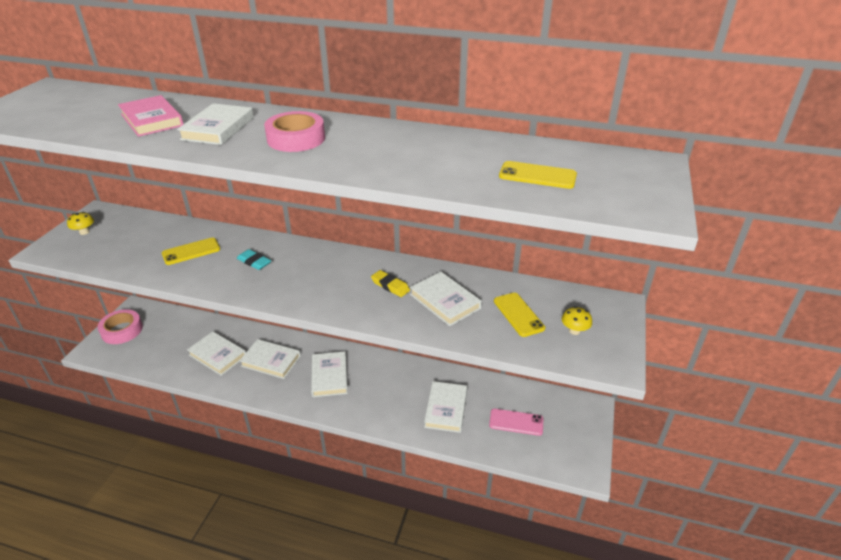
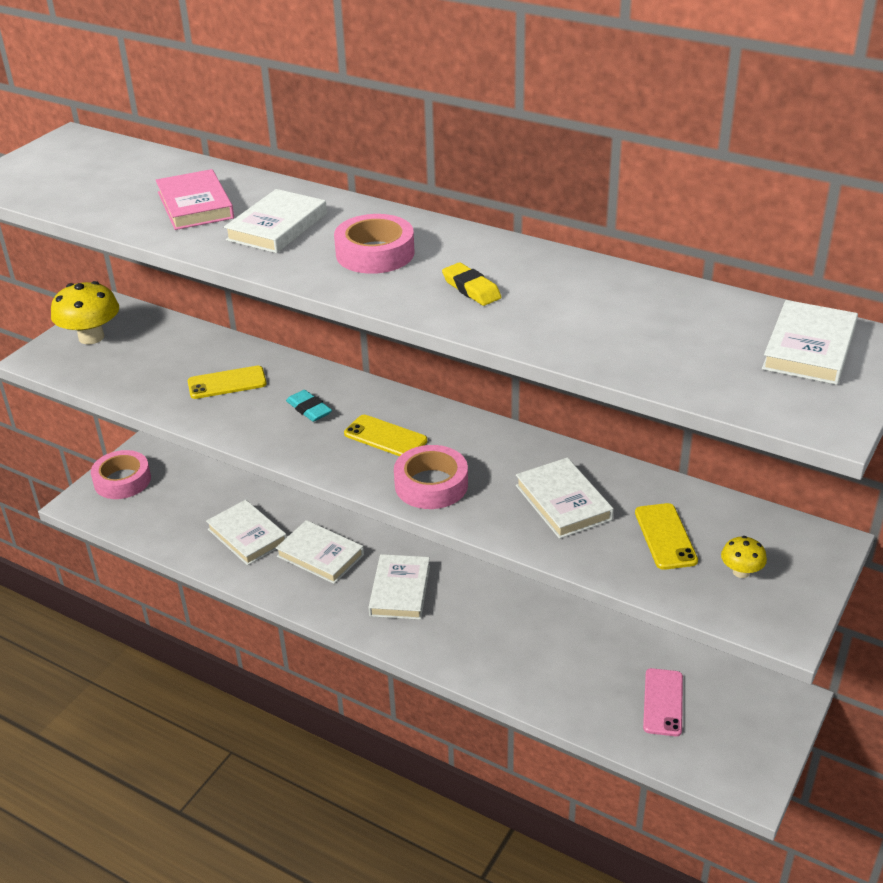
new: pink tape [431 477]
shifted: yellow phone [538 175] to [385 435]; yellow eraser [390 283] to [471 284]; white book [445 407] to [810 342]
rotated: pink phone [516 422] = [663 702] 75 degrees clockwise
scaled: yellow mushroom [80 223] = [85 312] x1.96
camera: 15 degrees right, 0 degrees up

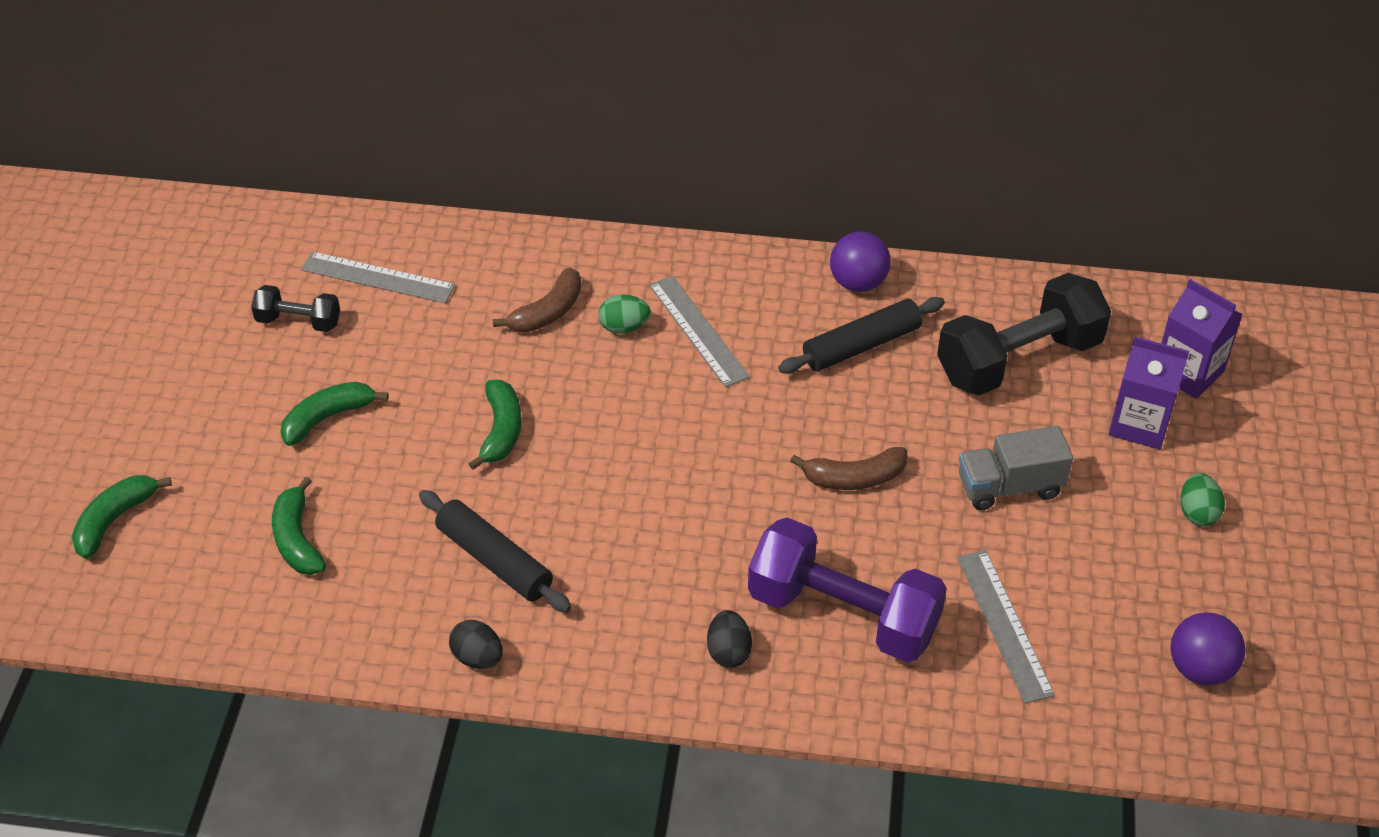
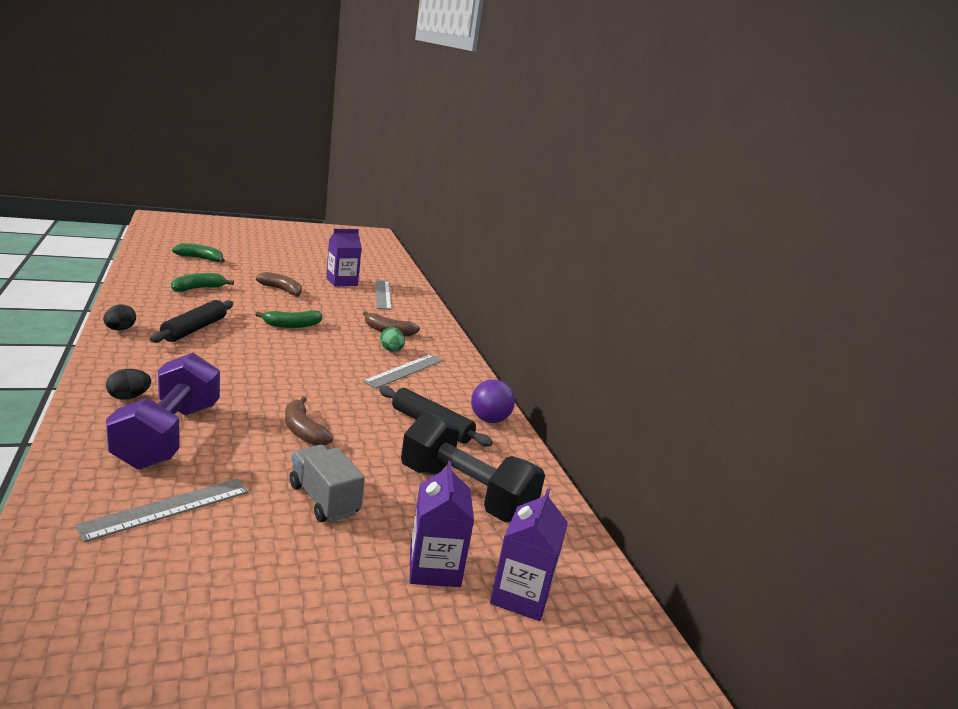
gone: green egg [1202 499]; purple ball [1208 648]
swapped: black dumbbell [295 308] to purple carton [344 258]
repainted: green banana [335 414] to brown banana [279 284]
camera: 60 degrees right, 25 degrees down

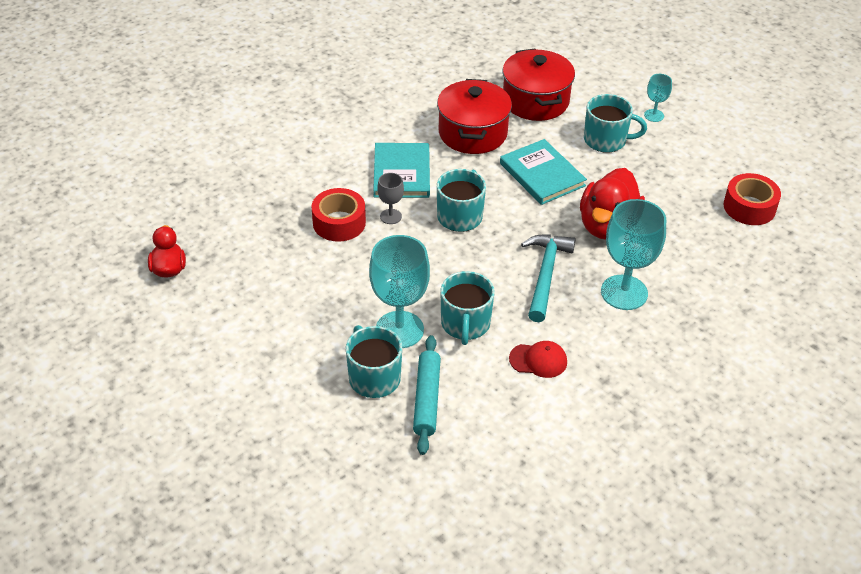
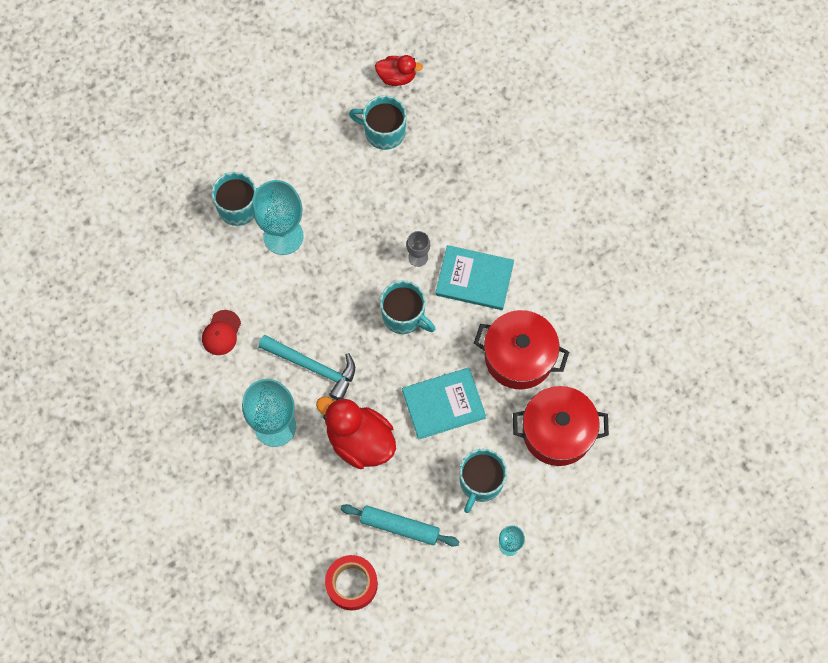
gone: red tape [338 215]
shifted: turquoise mug [467 308] to [377 122]; turquoise rolling pin [427 395] to [400 525]
camera: 105 degrees right, 25 degrees up

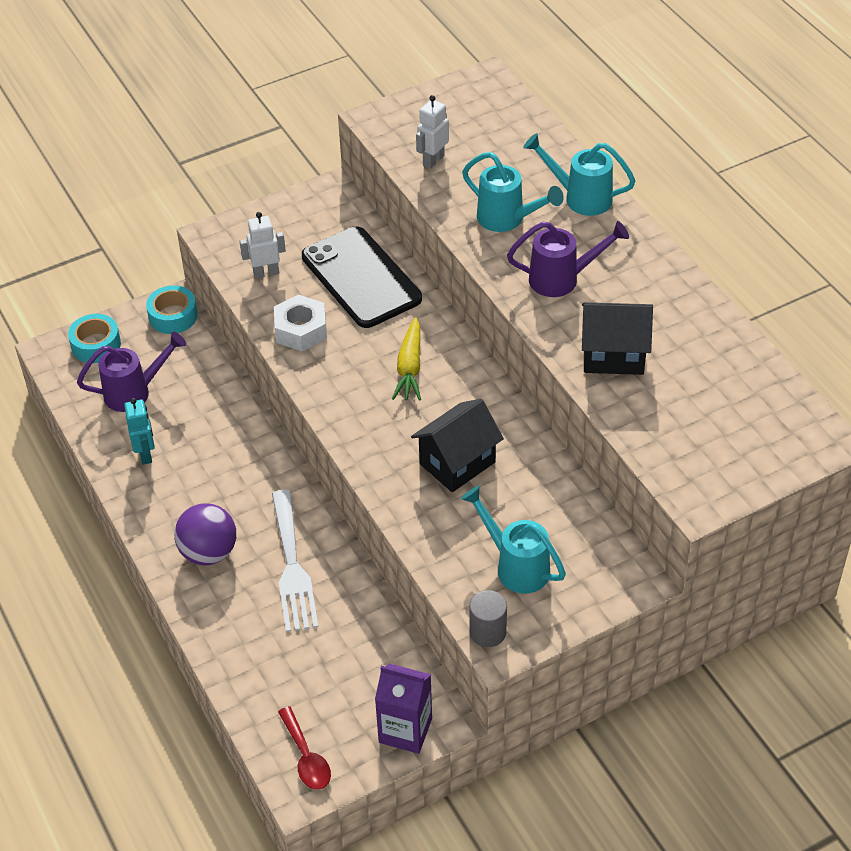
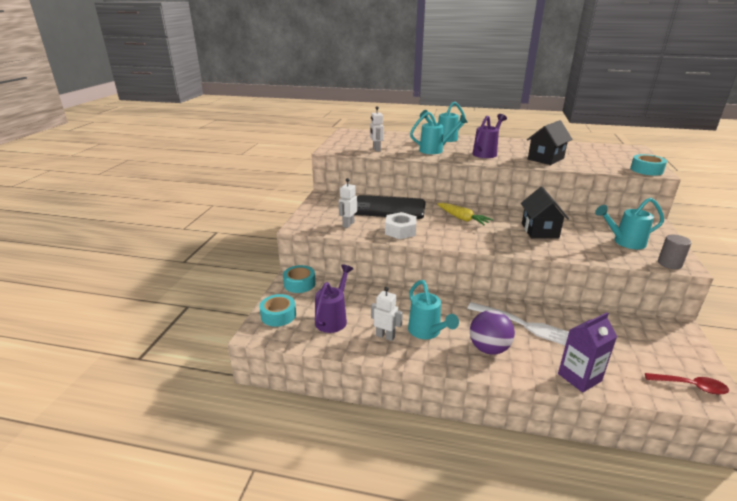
new: turquoise tape [648 164]; turquoise watering can [433 309]
shifted: purple carton [403 708] to [587 352]
repainted: turquoise robot [139 431] to white robot [387 314]
camera: 50 degrees left, 20 degrees down

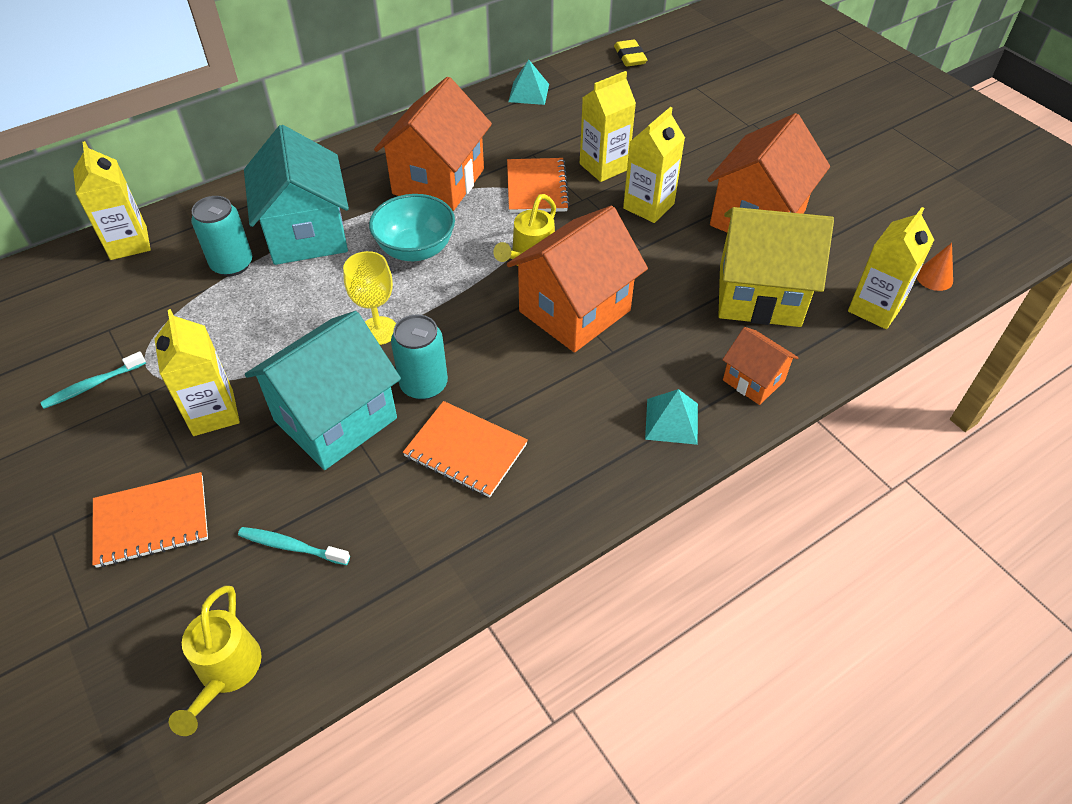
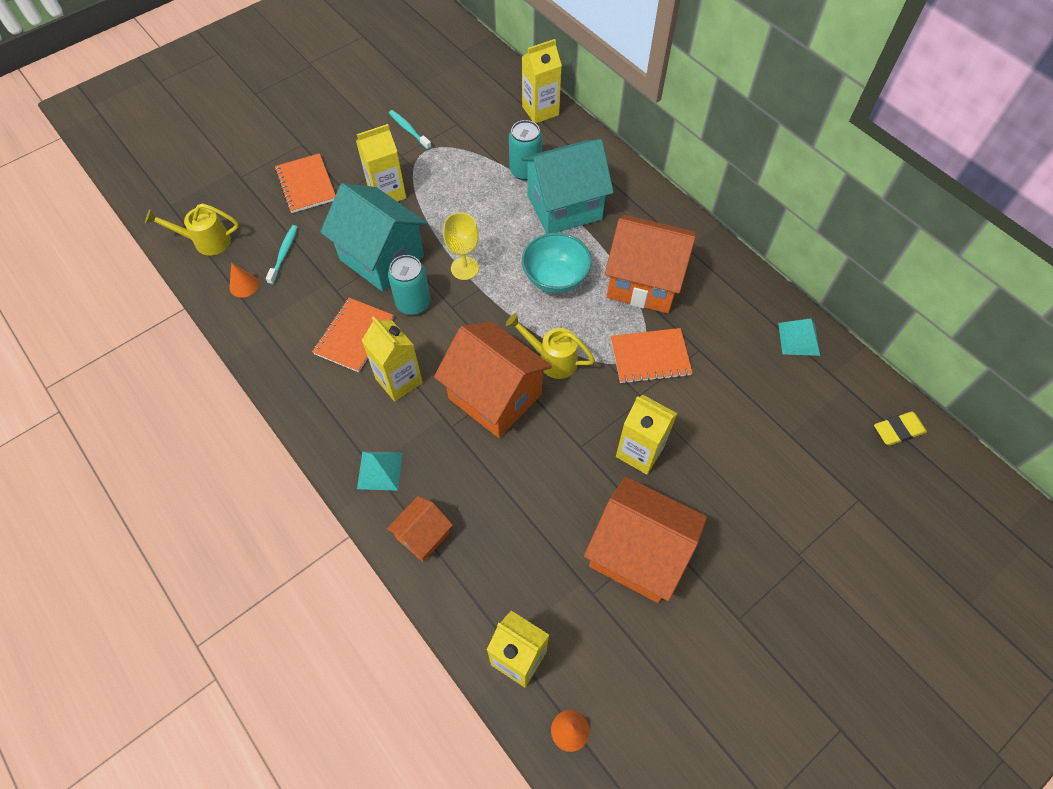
gone: yellow house [776 267]
new: orange cone [244 280]
shifted: yellow carton [608 126] to [392 359]
camera: 85 degrees right, 10 degrees up

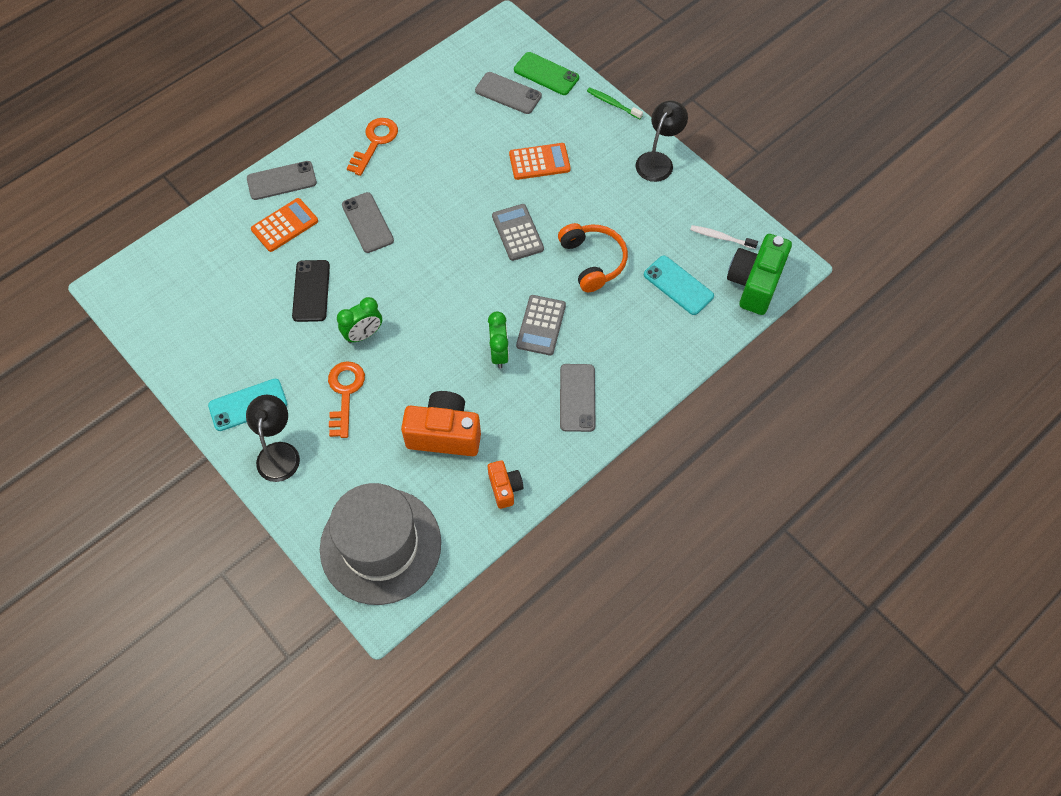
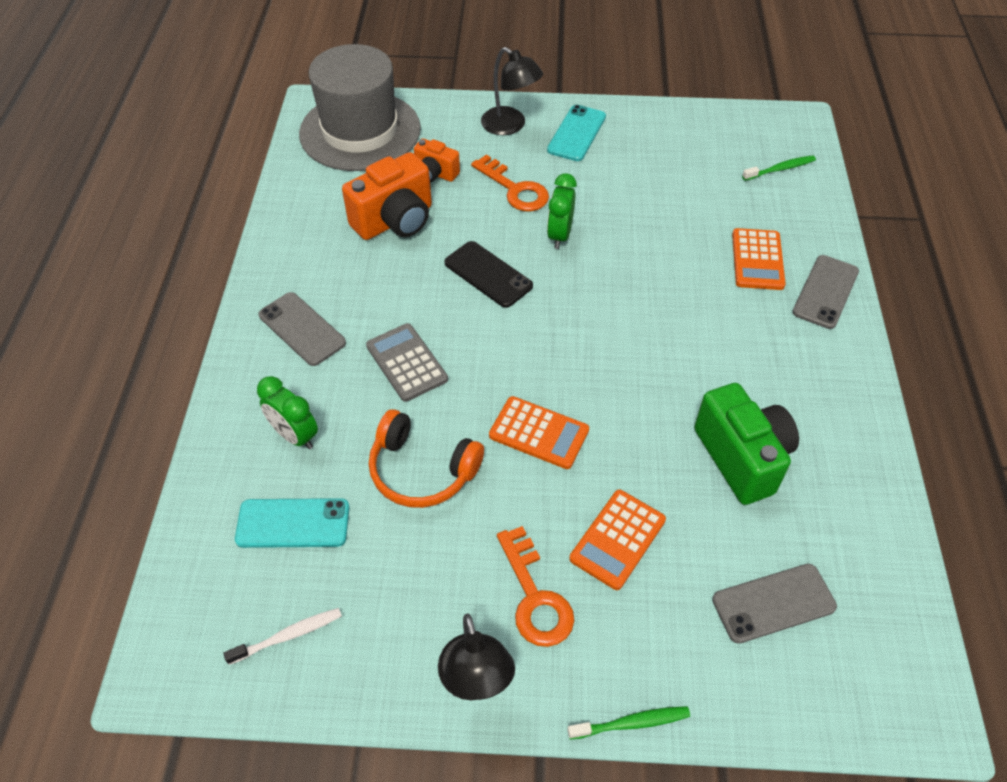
gone: green phone [546 73]; grey phone [368 222]
new: green toothbrush [779 168]
shifted: orange key [372 147] to [535 586]; green camera [759 274] to [746 444]; black phone [311 291] to [488 274]; green clock [498 340] to [287 412]; orange camera [505 484] to [437 160]
repainted: grey calculator [518 232] to orange calculator [539 432]
camera: 135 degrees right, 10 degrees down

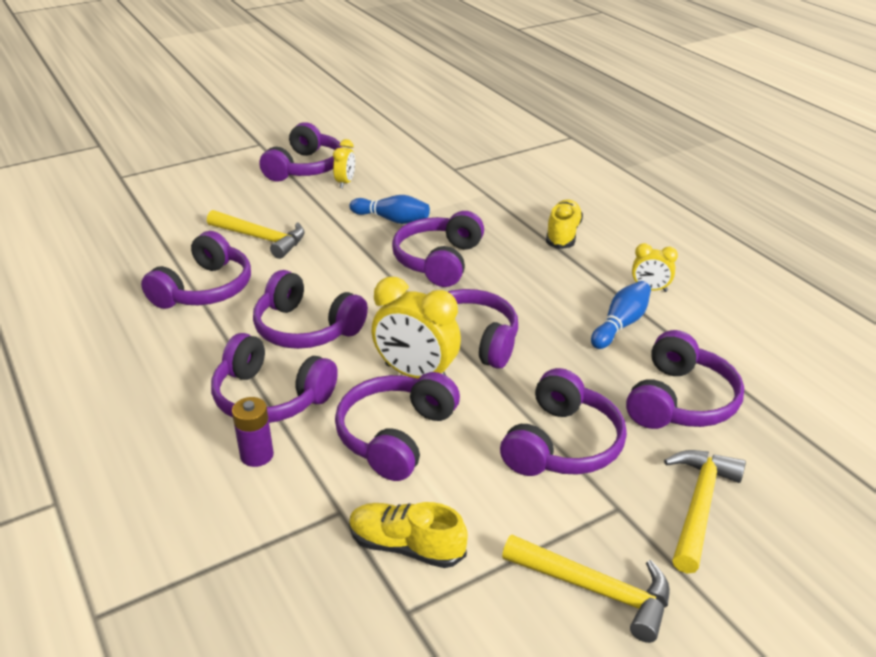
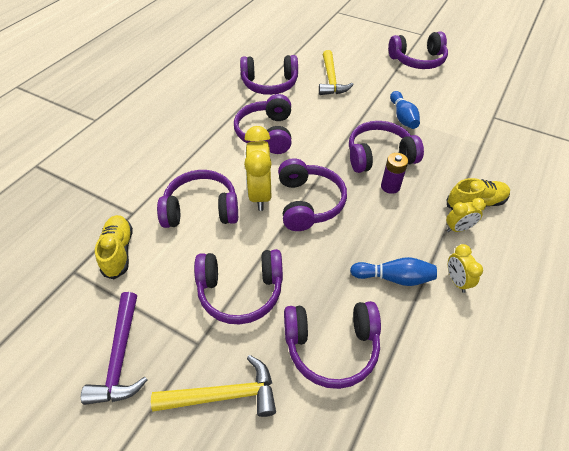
gone: purple headphones [274 378]
shifted: yellow clock [344 163] to [466 215]; purple battery [253 432] to [394 173]
repainted: yellow hammer [586 589] to purple hammer [114 348]
camera: 60 degrees right, 15 degrees up

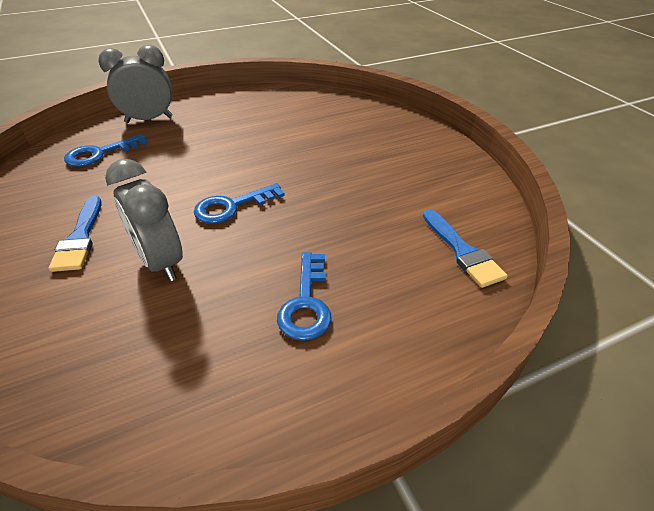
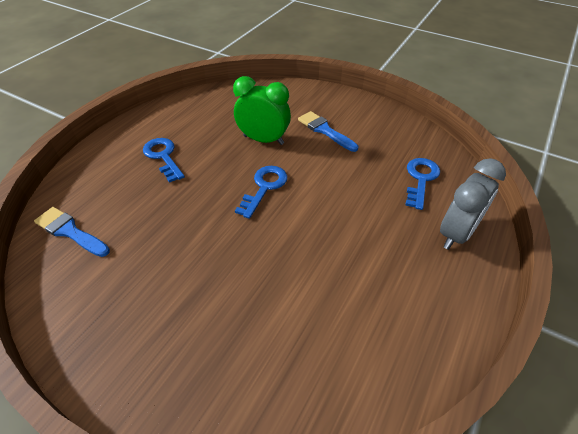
repainted: grey clock [144 220] to green clock [262 110]
camera: 145 degrees right, 5 degrees up

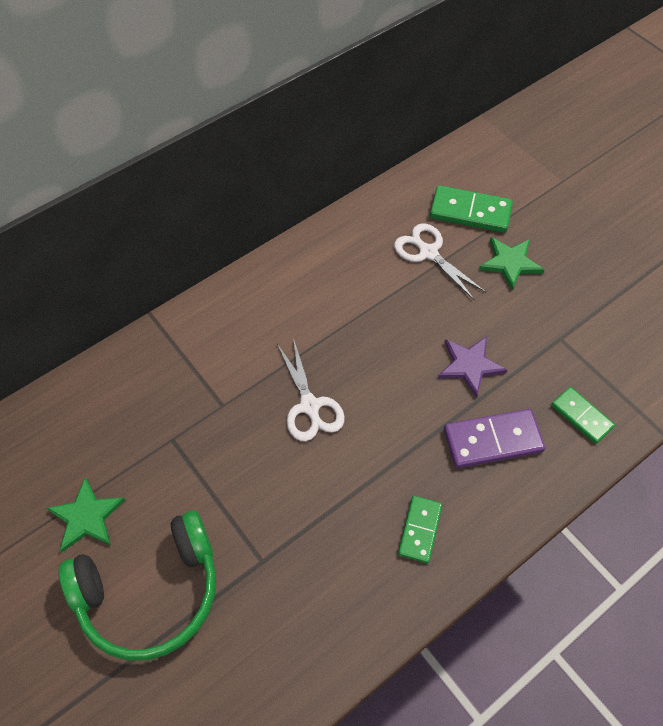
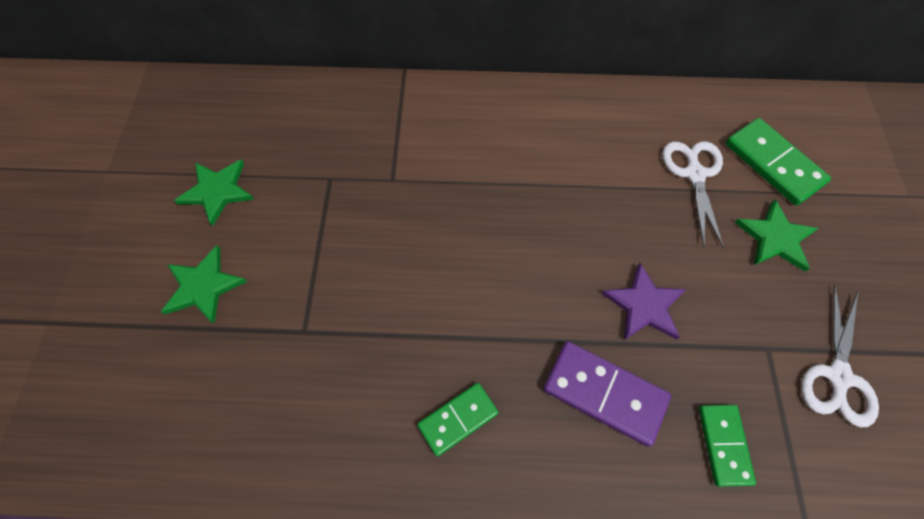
shifted: white scissors [311 389] to [840 356]
swapped: green headphones [137 585] to green star [204 284]
camera: 40 degrees right, 5 degrees up

